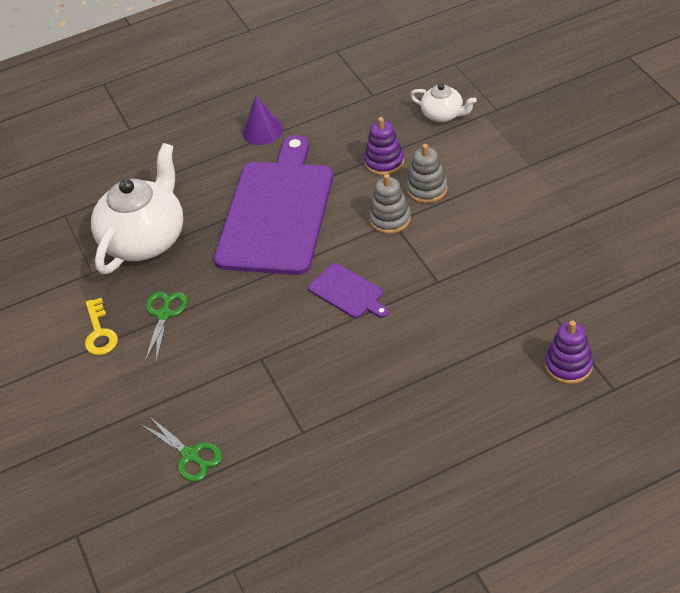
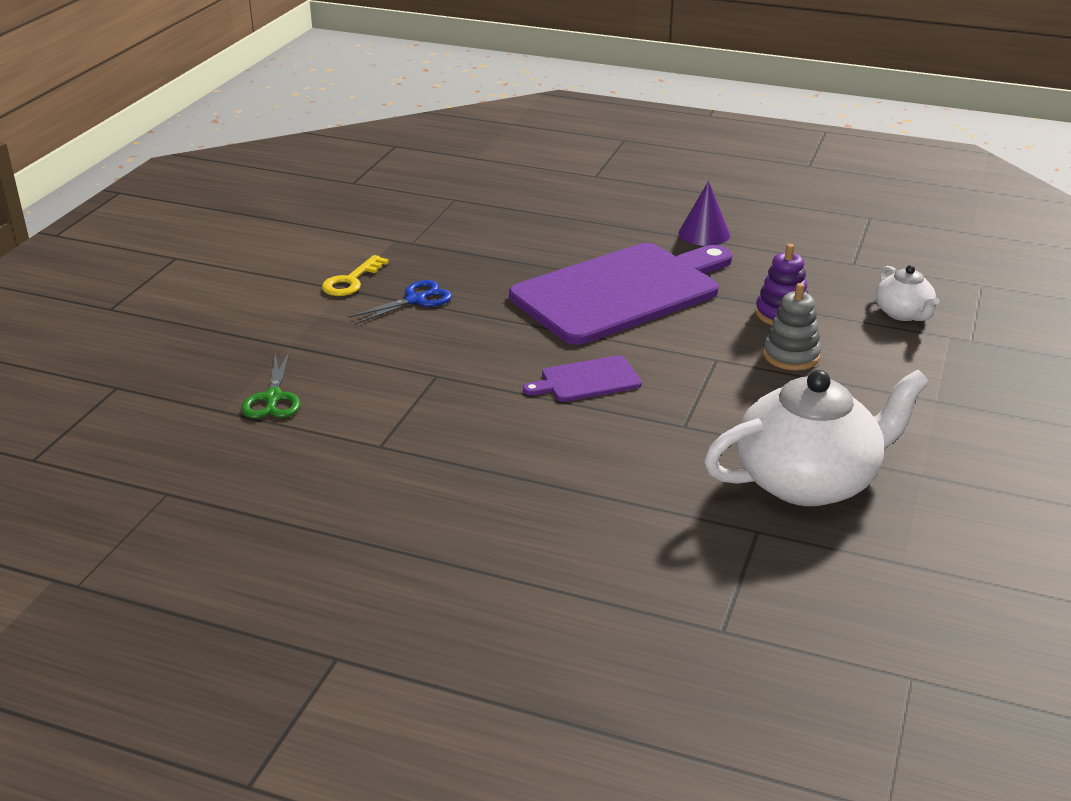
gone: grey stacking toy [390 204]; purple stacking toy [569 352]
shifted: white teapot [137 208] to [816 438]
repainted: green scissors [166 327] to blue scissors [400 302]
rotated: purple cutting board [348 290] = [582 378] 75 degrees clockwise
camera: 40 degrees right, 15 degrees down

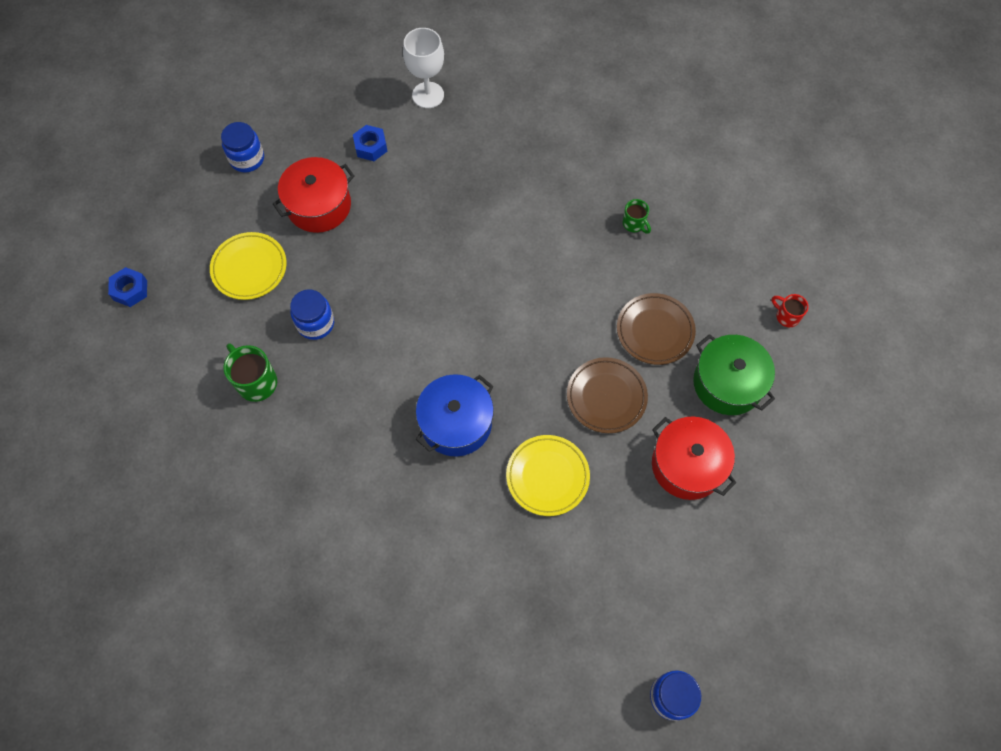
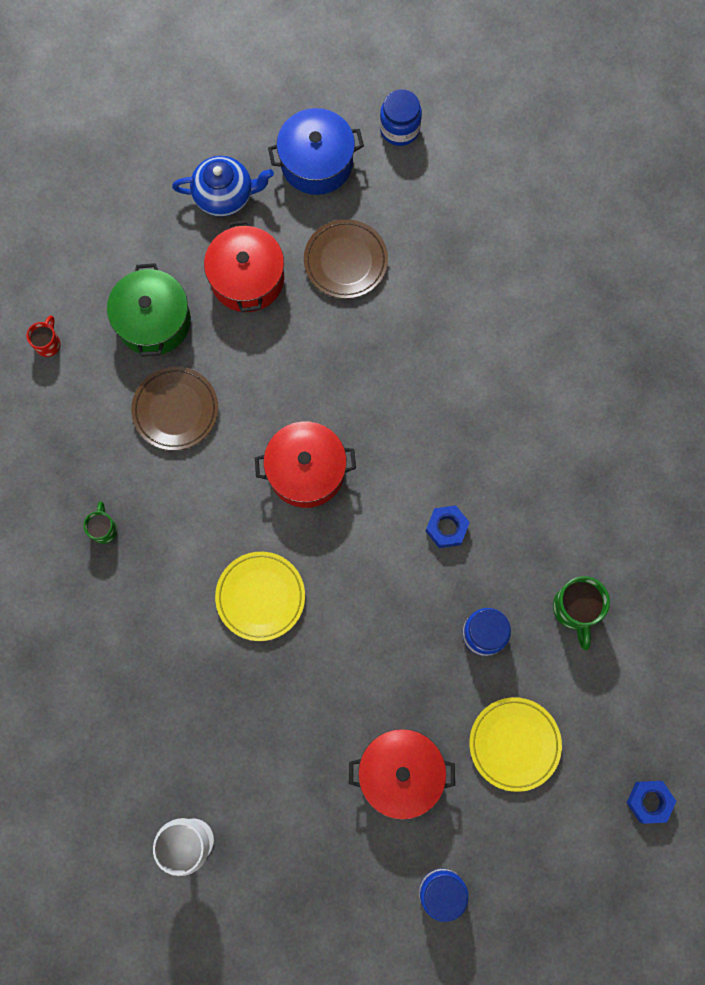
new: blue teapot [223 186]; red pot [305 465]
shifted: blue nut [370 143] to [448 526]; brown plate [607 395] to [346 259]; blue pot [455 415] to [316 151]; yellow plate [548 475] to [260 596]
rotated: red mug [790 310] = [44 336] 150 degrees counterclockwise
camera: 145 degrees left, 10 degrees up

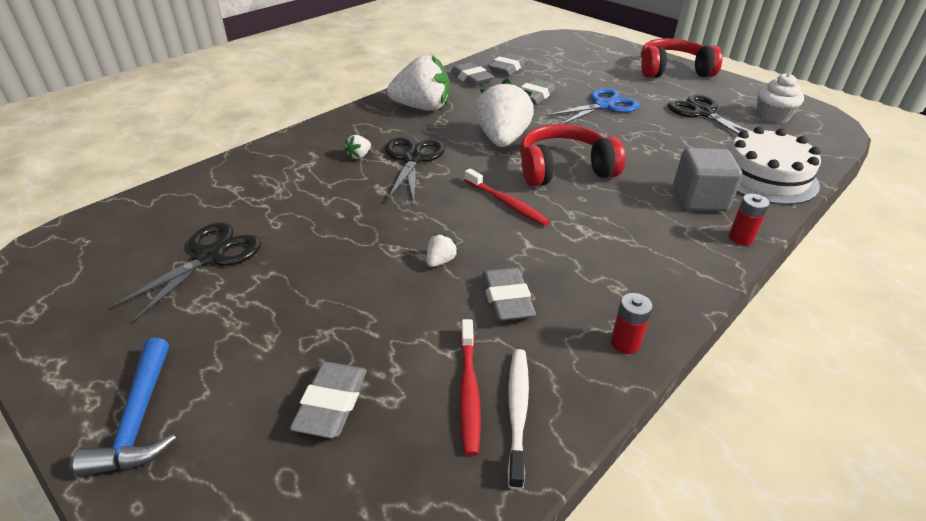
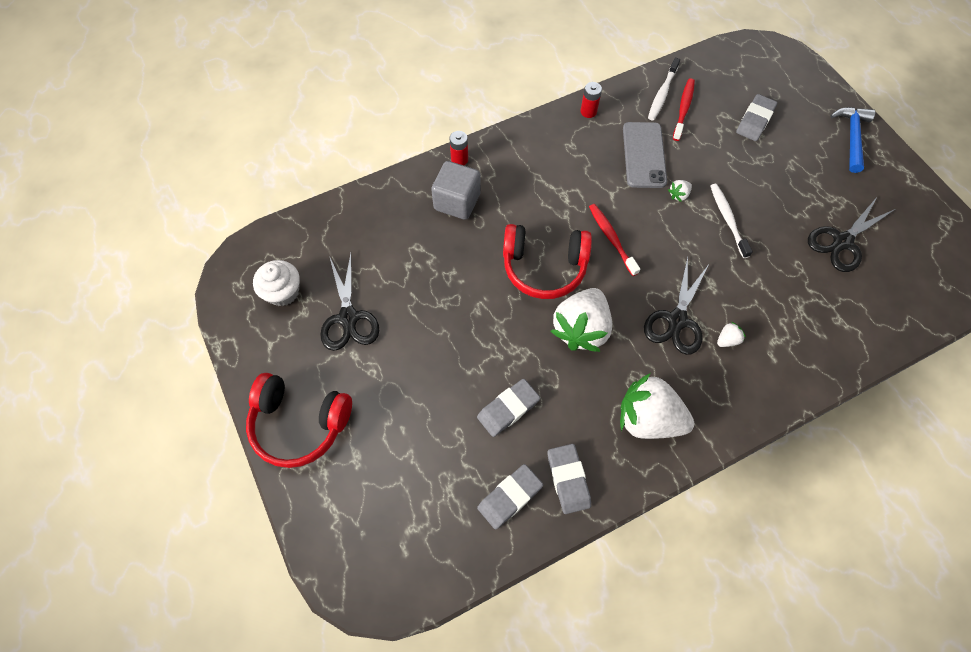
gone: blue scissors [593 106]; white cake [775 166]
new: white toothbrush [731 221]
swapped: grey eraser [509 294] to grey phone [645 155]
camera: 160 degrees left, 25 degrees up

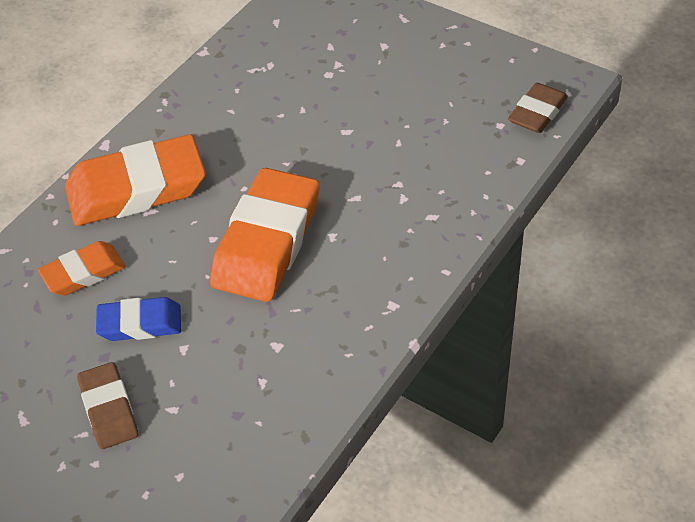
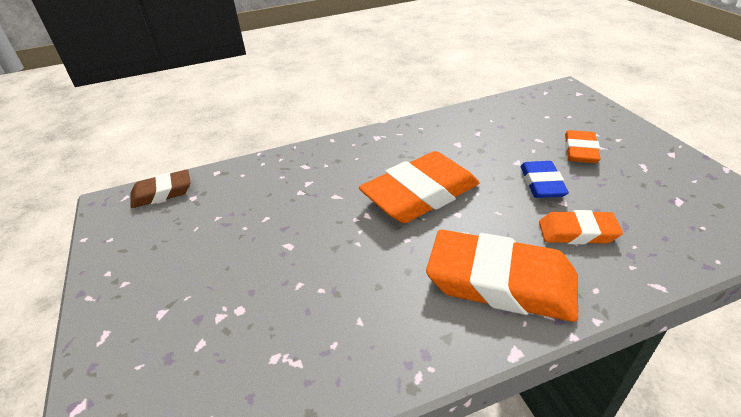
repainted: brown eraser [107 405] to orange eraser [583 146]
rotated: blue eraser [138 319] = [545 179] 60 degrees clockwise
camera: 145 degrees left, 10 degrees down

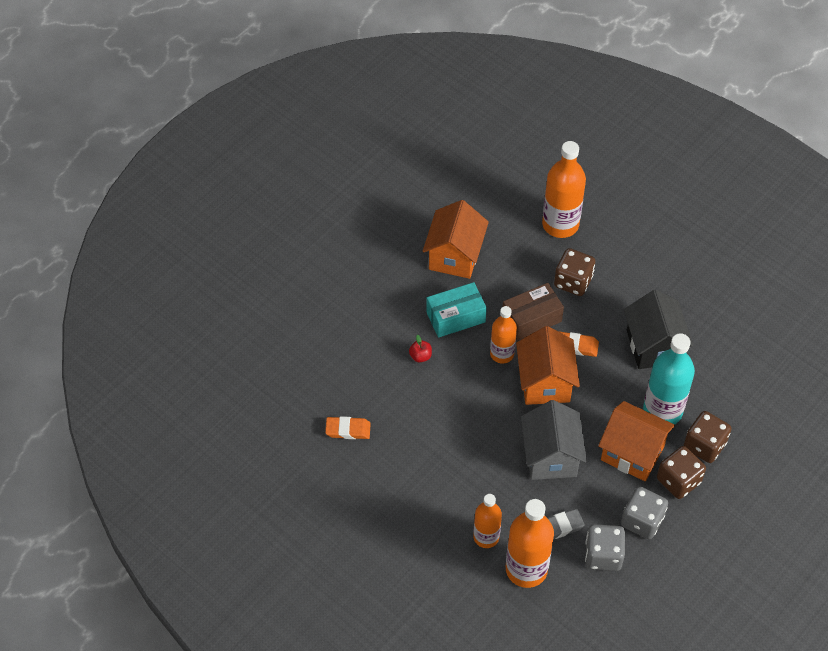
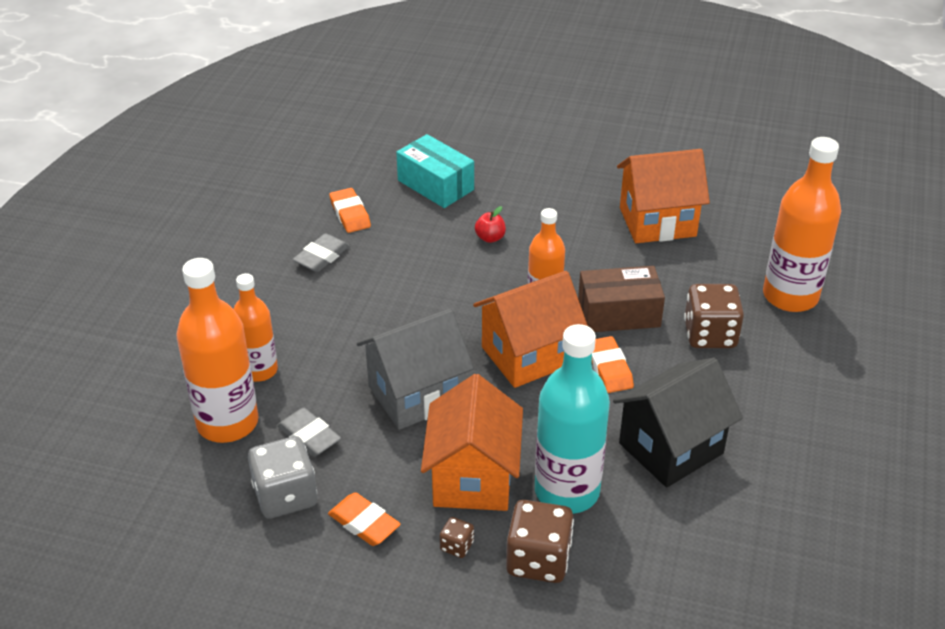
new: grey eraser [321 252]
shifted: turquoise box [456 310] to [435 171]
swapped: grey dice [644 513] to orange eraser [364 519]
rotated: brown box [533 312] = [621 299] 45 degrees counterclockwise
scaled: brown dice [681 472] = [457 537] x0.47
camera: 65 degrees right, 15 degrees down

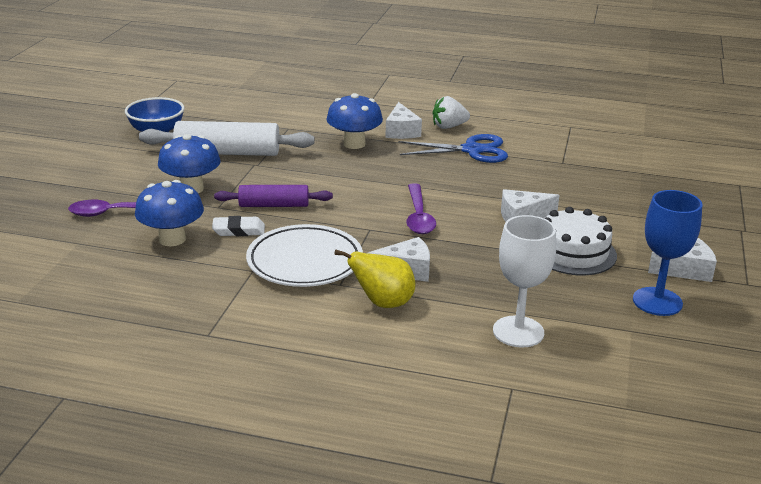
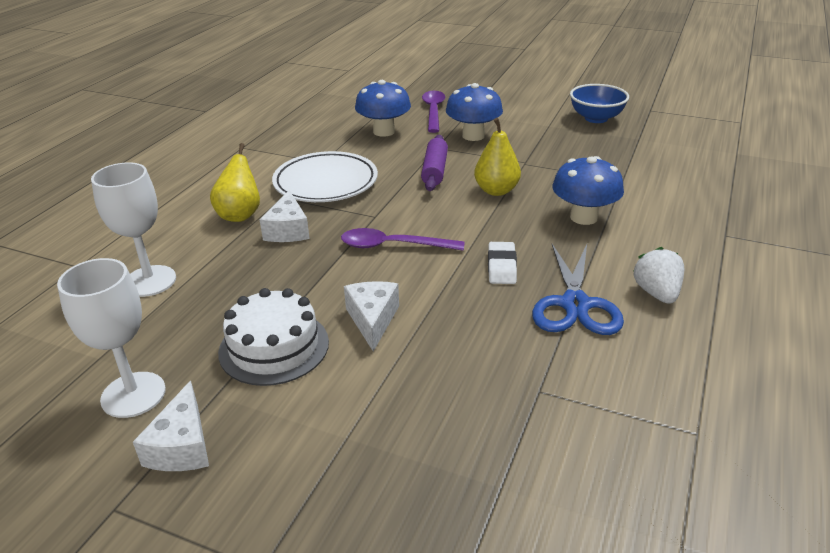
gone: white cheese [403 120]; white rolling pin [226 138]
new: yellow pear [497 157]
shifted: white eraser [238 226] to [502 263]
repainted: blue goblet [667 253] to white goblet [111 338]
camera: 100 degrees right, 5 degrees up

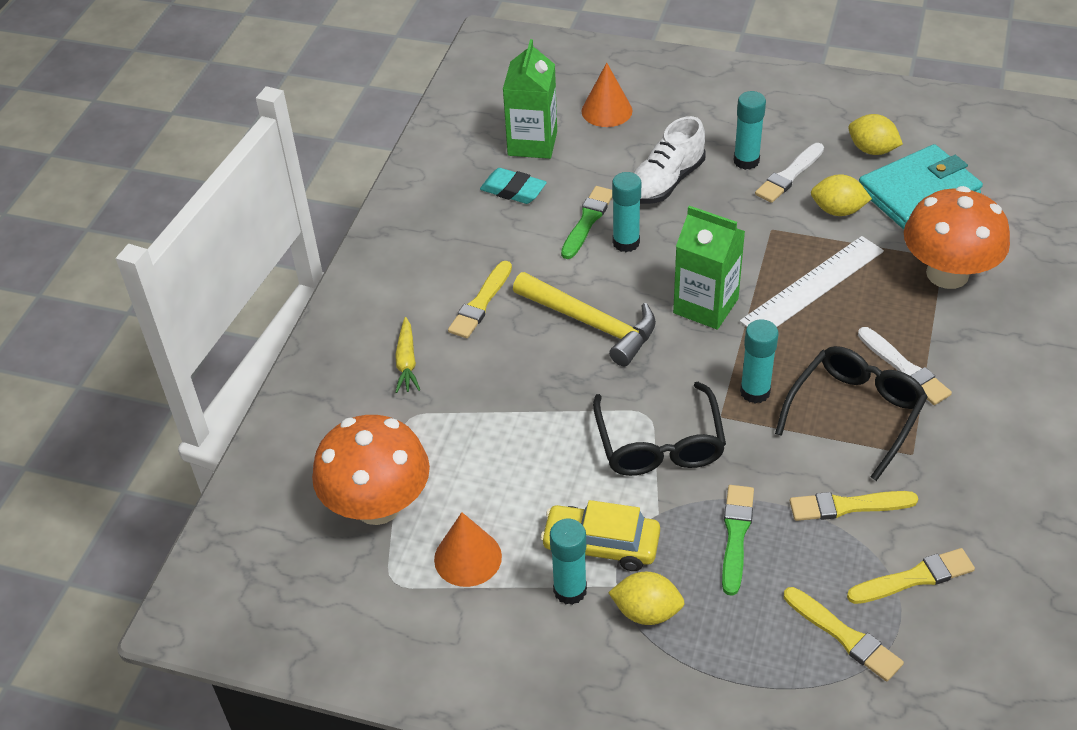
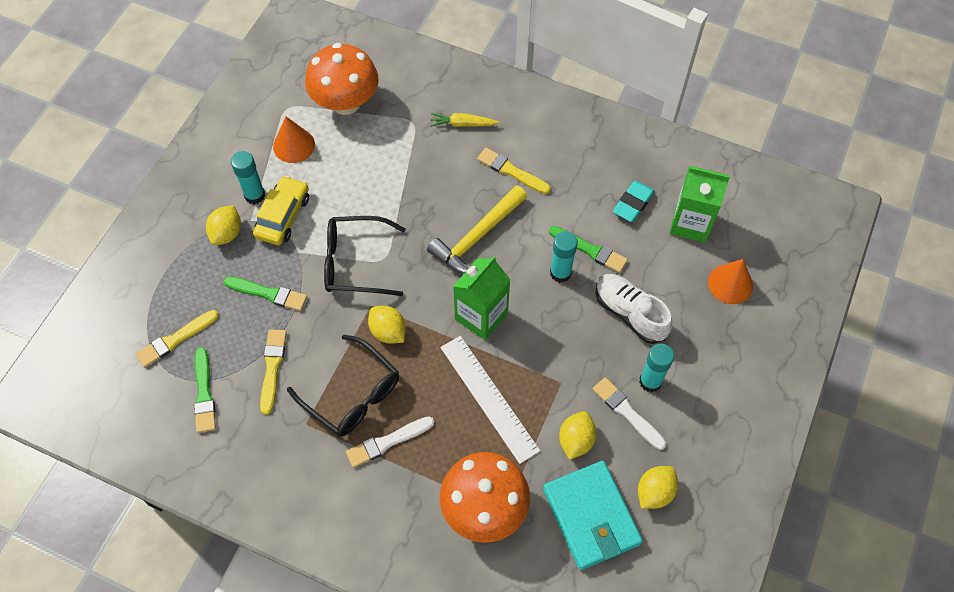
swapped: turquoise glue stick [759 361] to yellow lemon [387 325]
repainted: yellow brush [911 576] to green brush [205 390]
camera: 95 degrees right, 15 degrees up

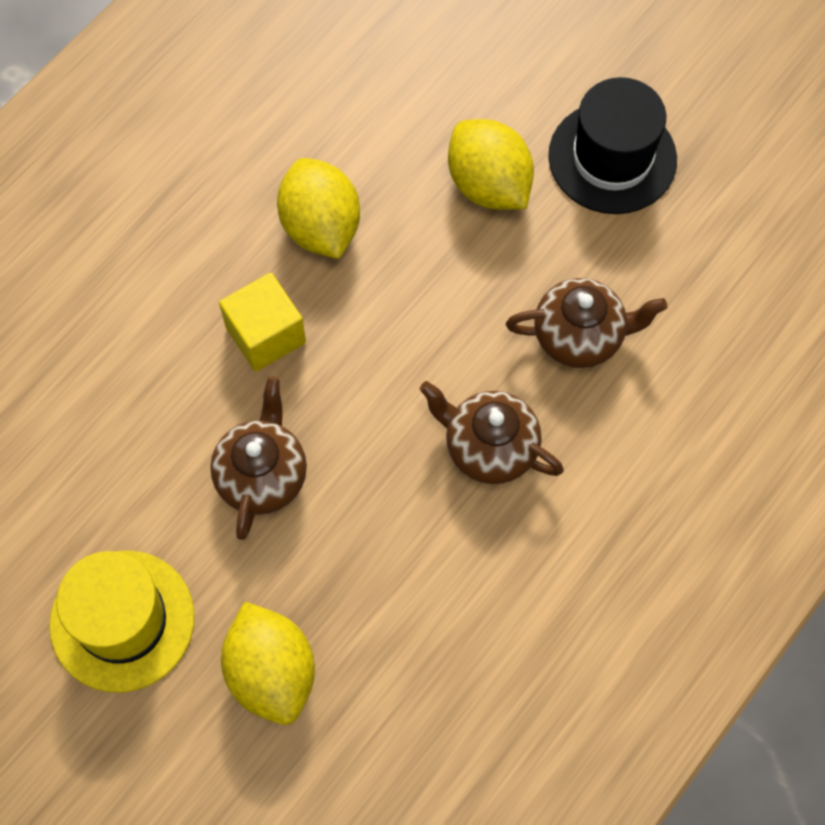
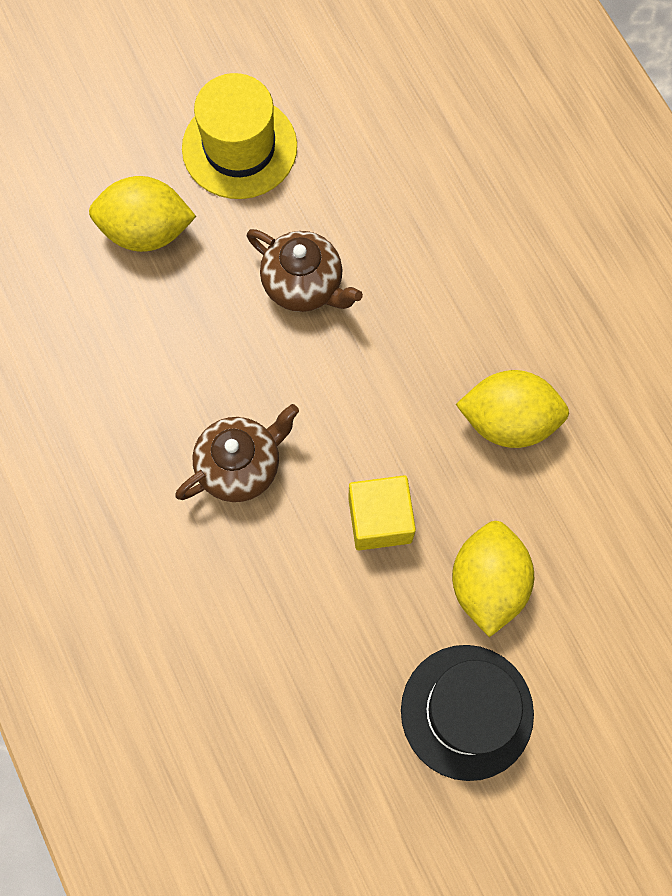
gone: brown teapot [586 323]
shifted: yellow cube [262 322] to [382 512]
rotated: yellow lemon [491 164] = [493 579] 75 degrees counterclockwise
camera: 115 degrees right, 5 degrees up

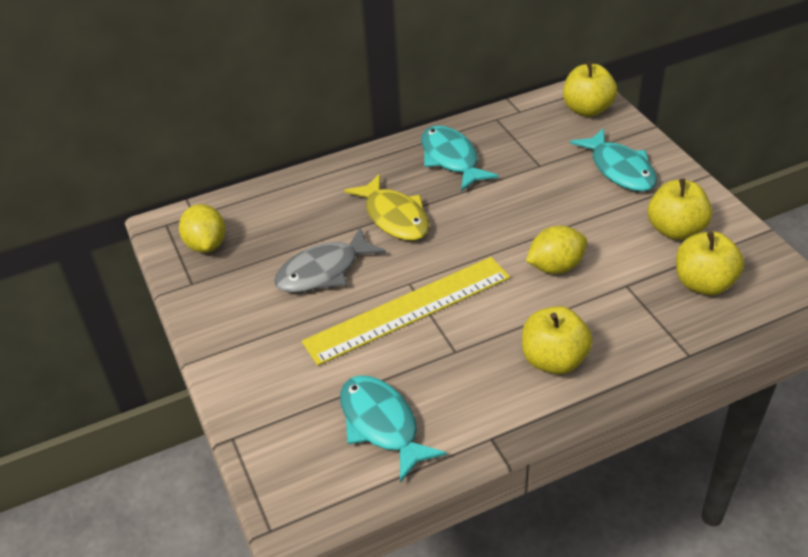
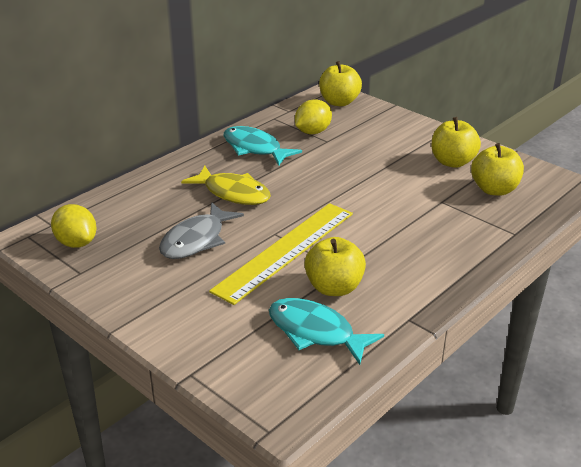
gone: turquoise fish [613 160]
shifted: yellow lemon [556 250] to [313 116]; yellow apple [557 340] to [335 266]
camera: 25 degrees left, 10 degrees down

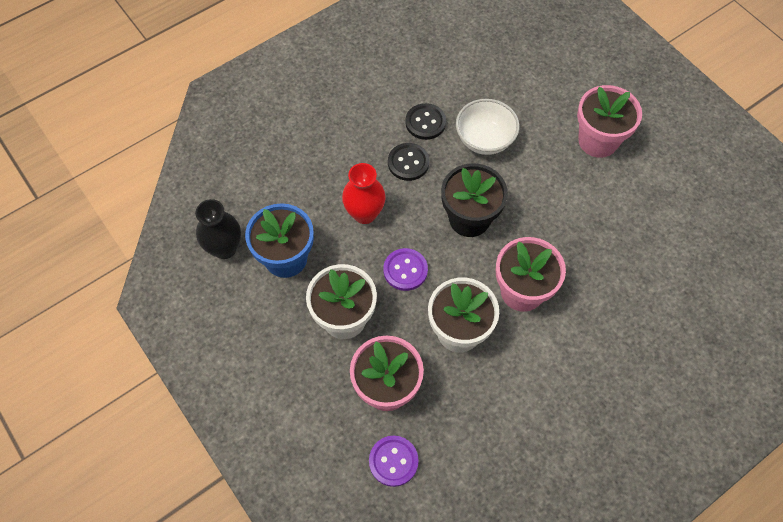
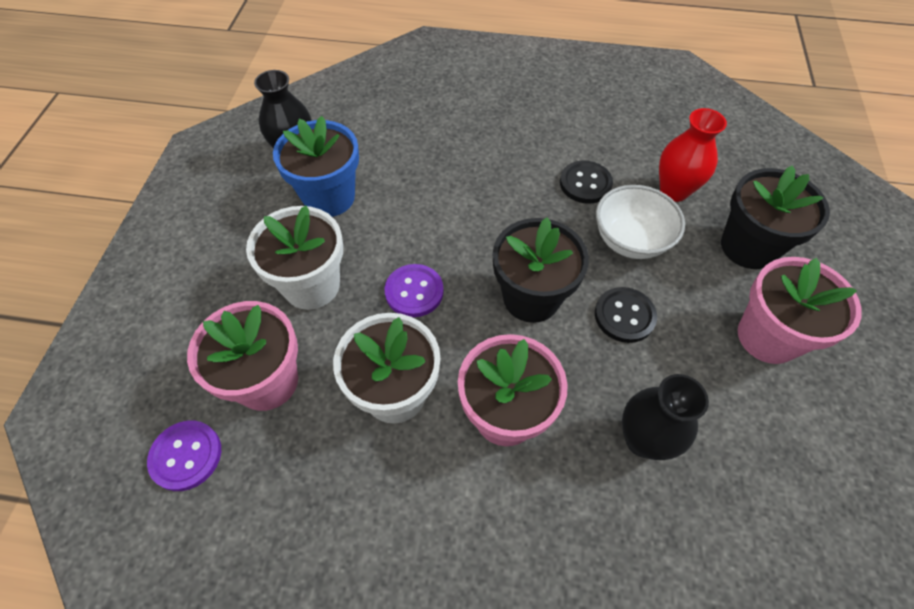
new: black flower pot [775 217]; black vase [665 417]
shifted: black button [408 162] to [626 315]; red vase [364 193] to [693 155]
camera: 45 degrees right, 5 degrees down

